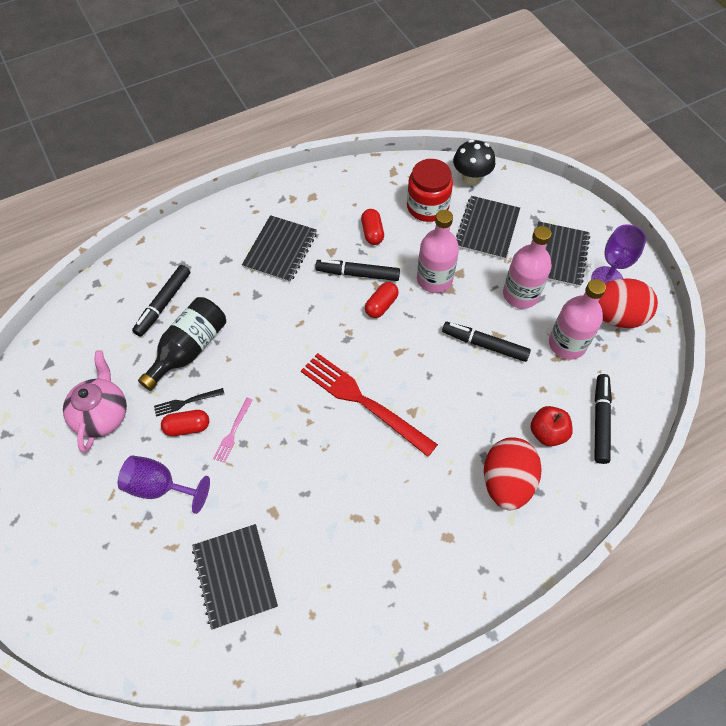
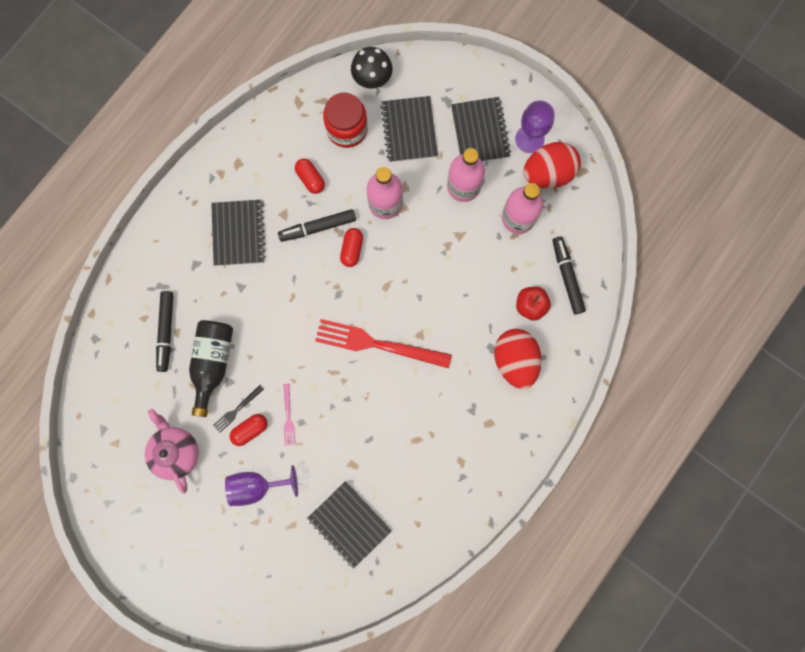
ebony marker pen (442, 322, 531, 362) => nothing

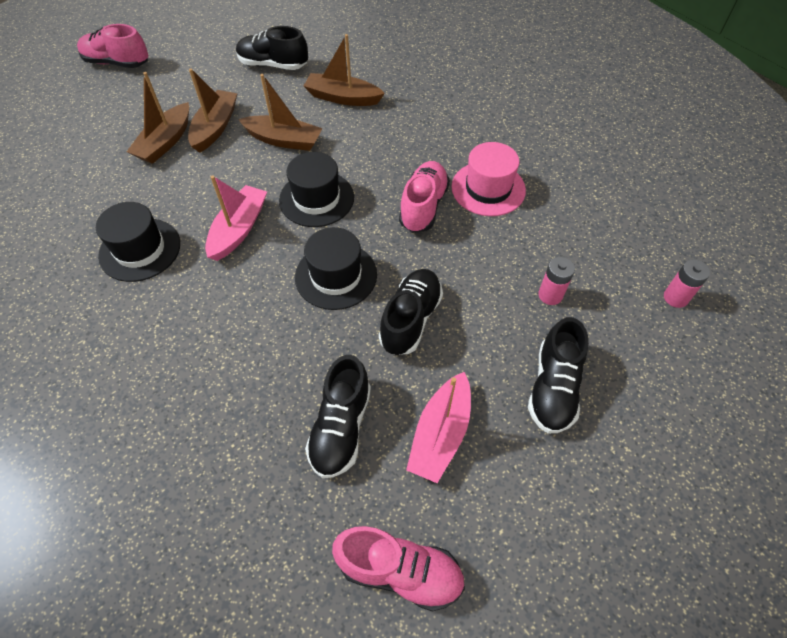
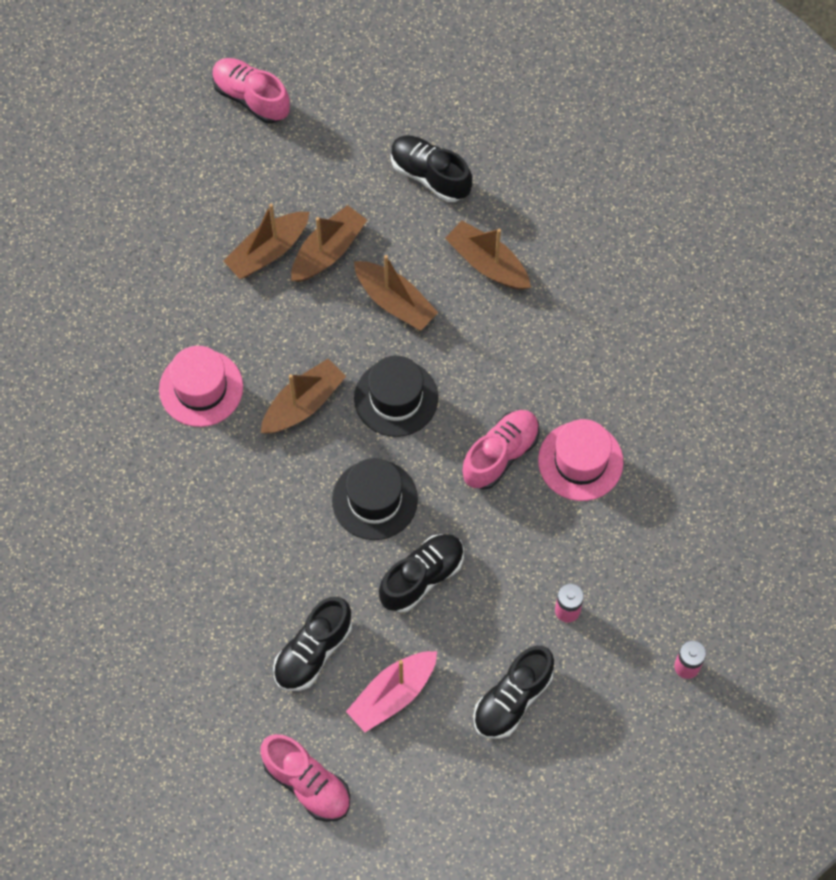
ebony hat (96, 202, 180, 282) => rose-pink hat (159, 346, 243, 427)
rose-pink sailboat (205, 175, 267, 261) => russet sailboat (261, 359, 346, 434)

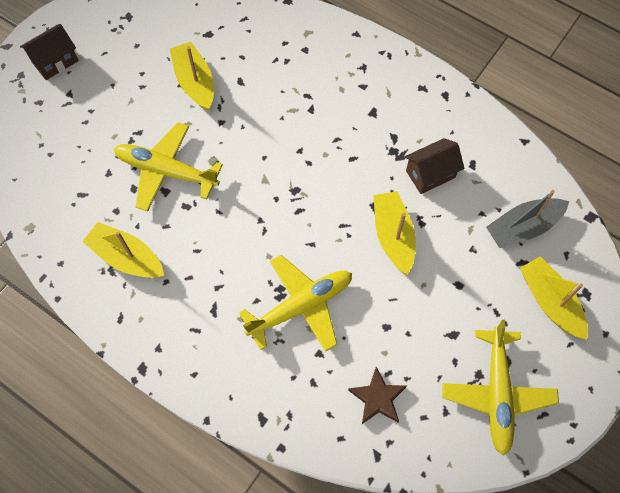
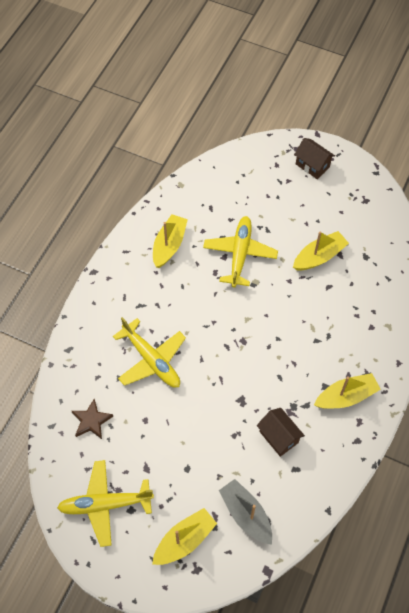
bright yellow sailboat (373, 191, 416, 275) => bright yellow sailboat (314, 373, 381, 409), shifted

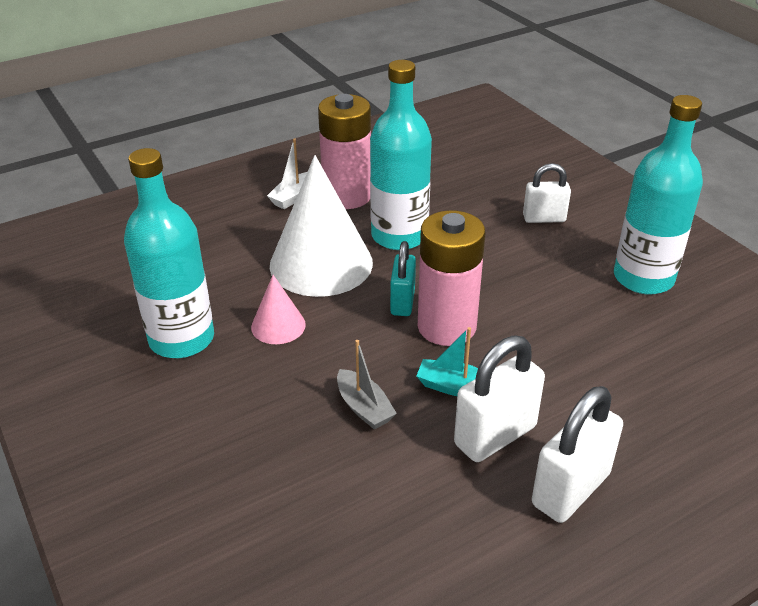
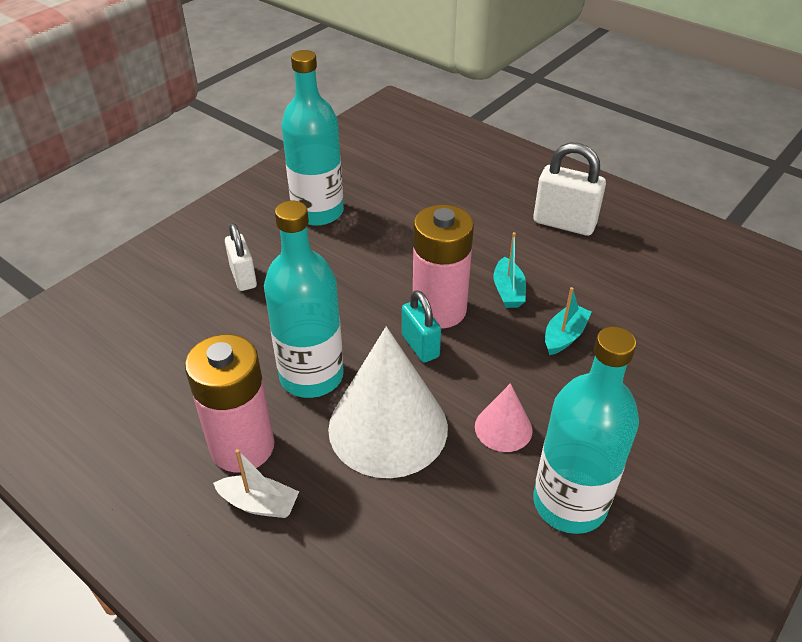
teal small lock (390, 241, 416, 316) => teal small lock (402, 290, 441, 363), 75 degrees clockwise
ash-grey sailboat (337, 340, 397, 430) => teal sailboat (545, 287, 591, 355)
white small lock (454, 335, 545, 462) => nothing

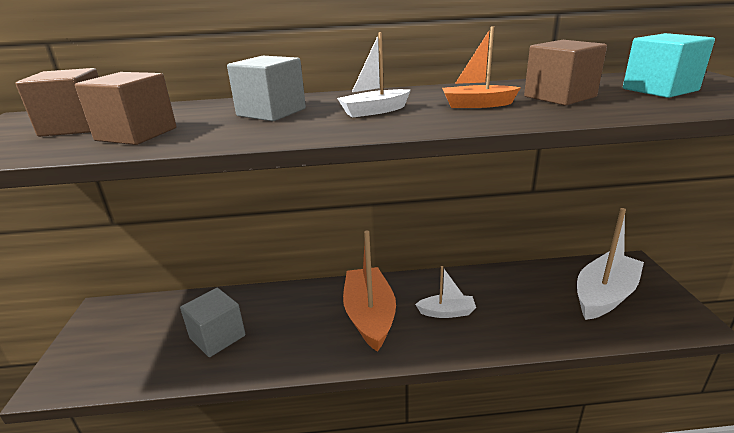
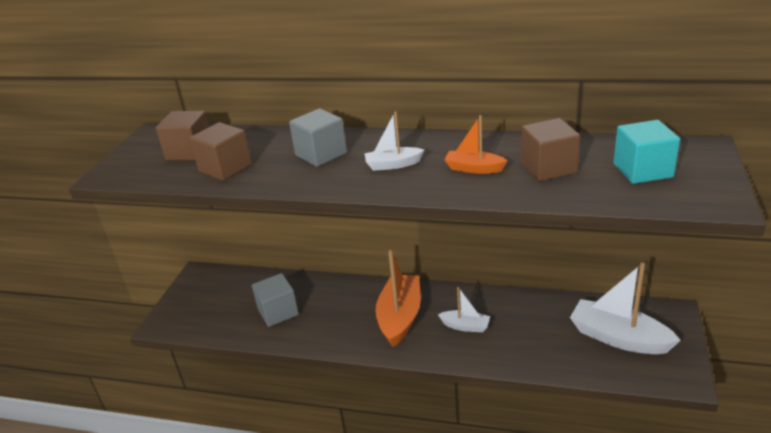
white sailboat (577, 208, 644, 320) => white sailboat (570, 263, 681, 354), 120 degrees counterclockwise

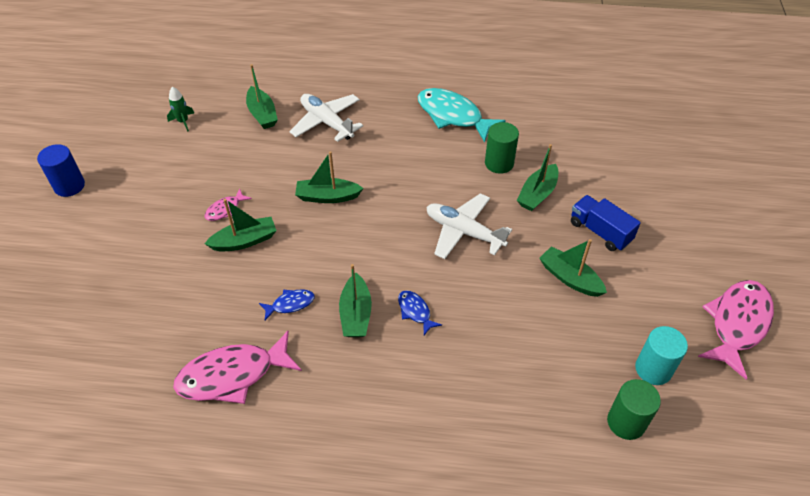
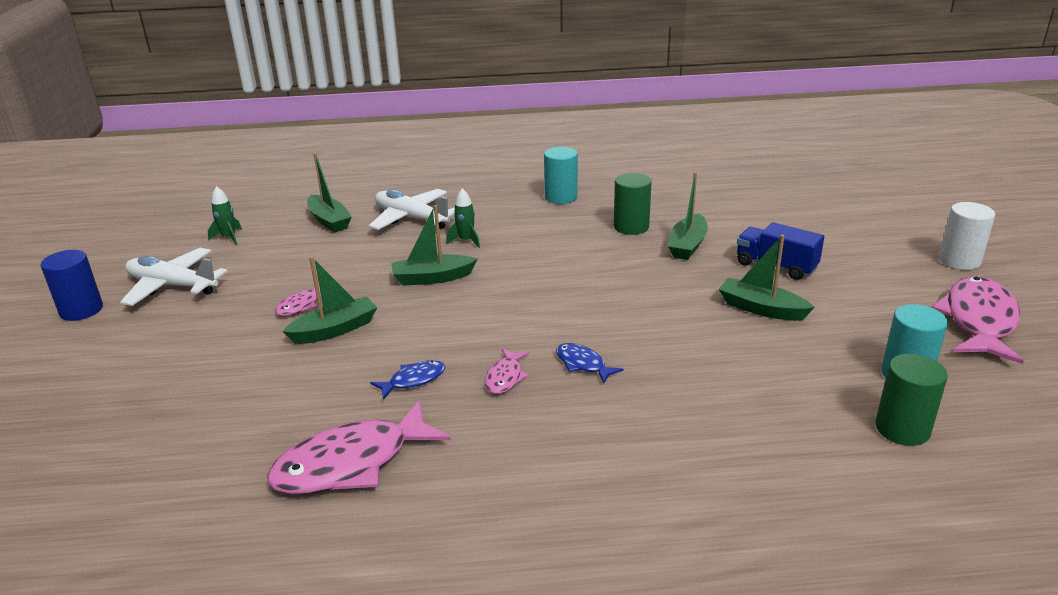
white plane (427, 193, 512, 259) => white plane (120, 248, 227, 306), shifted
nothing => leaf-green spaceship (446, 188, 480, 248)
leaf-green sailboat (339, 264, 372, 337) => rose-pink toy fish (485, 348, 529, 394)
teal toy fish (418, 88, 506, 143) => teal cylinder (544, 147, 578, 204)
nothing => white cylinder (939, 202, 995, 270)

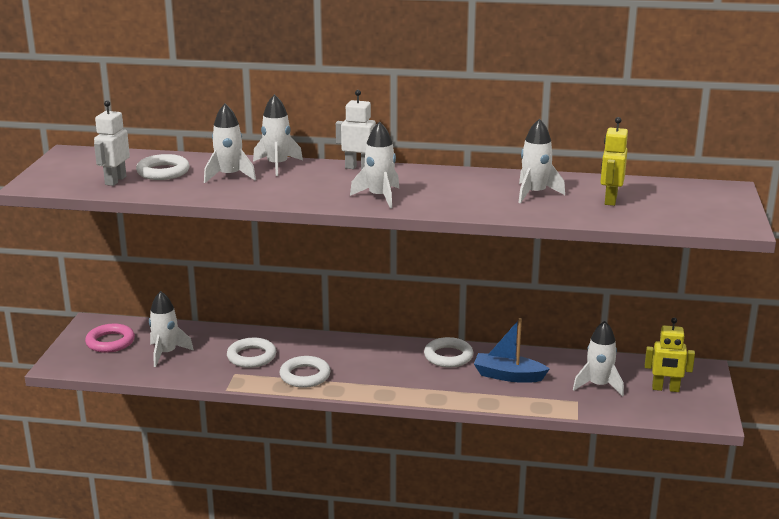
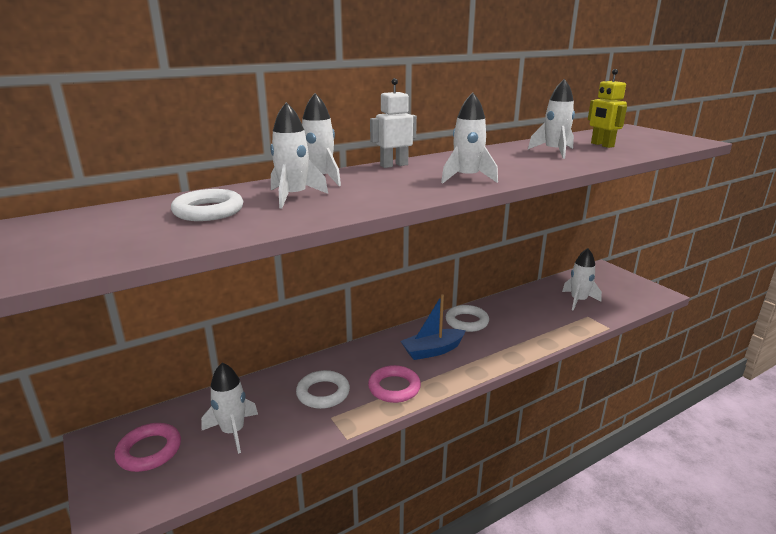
white torus (280, 356, 331, 388) => rose-pink torus (368, 365, 421, 403)
blue sailboat (474, 318, 550, 383) => blue sailboat (401, 294, 466, 360), shifted
white robot (94, 100, 130, 186) => nothing
bright yellow robot (645, 318, 695, 392) => nothing

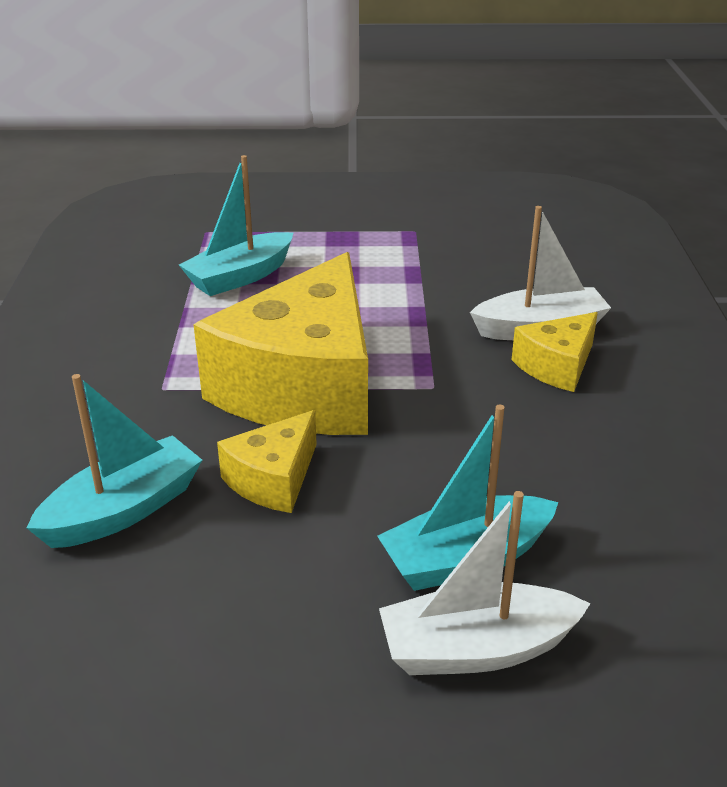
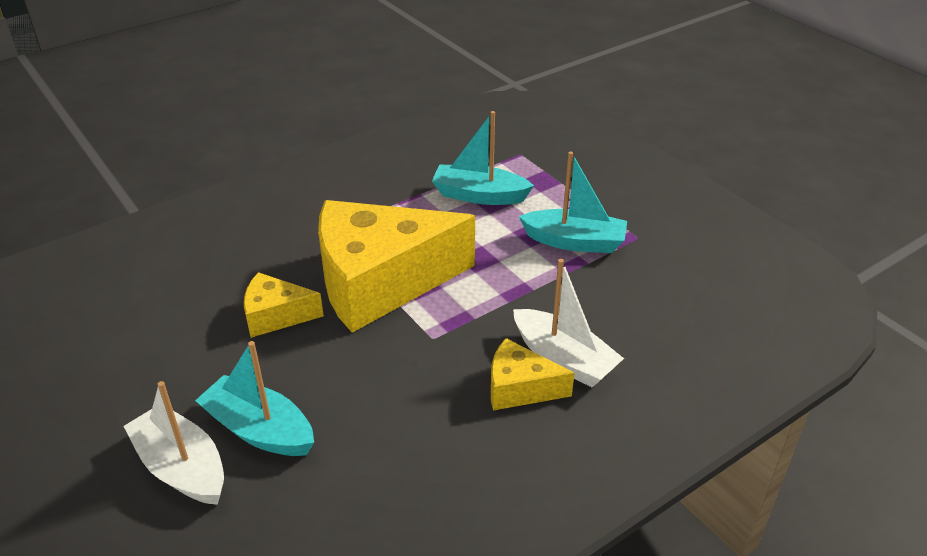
teal sailboat (27, 374, 202, 548) => teal sailboat (519, 151, 627, 253), shifted

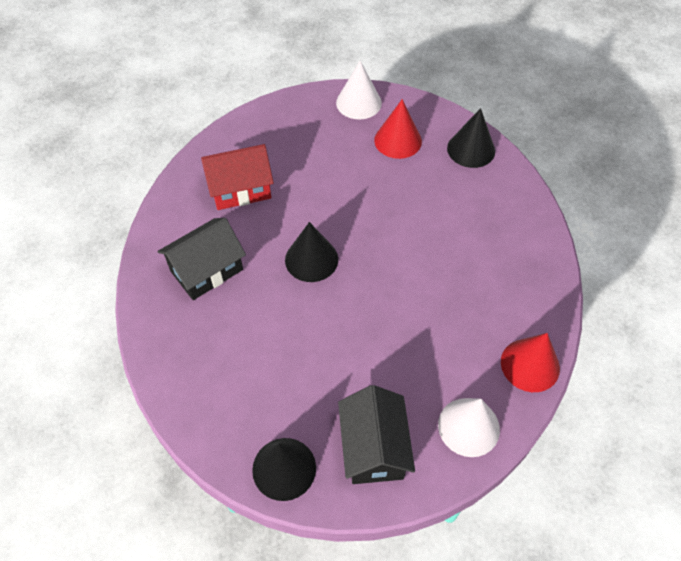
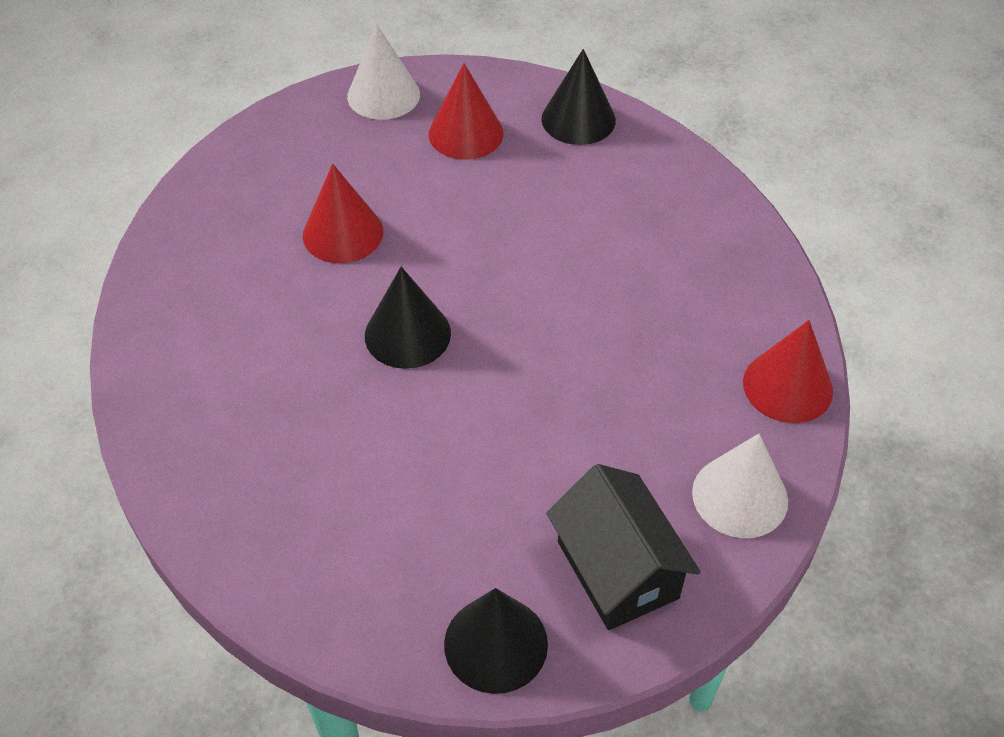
nothing => red cone shape (303, 164, 383, 263)
ebony toy house (158, 218, 246, 300) => nothing
red toy house (201, 144, 274, 210) => nothing

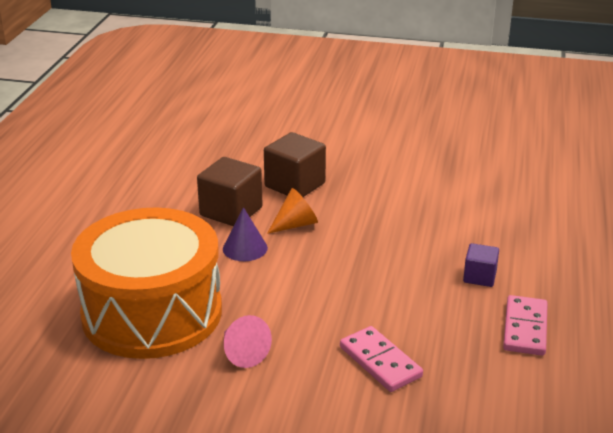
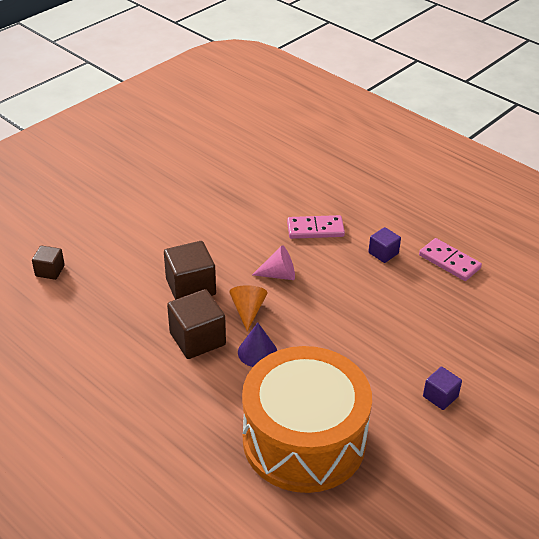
nothing => russet solid cube (32, 245, 65, 280)
rose-pink cone shape (224, 315, 272, 368) => rose-pink cone shape (252, 245, 295, 280), shifted
rose-pink domino piece (340, 326, 423, 392) => rose-pink domino piece (287, 215, 345, 239), shifted
nothing => purple solid cube (423, 367, 462, 410)

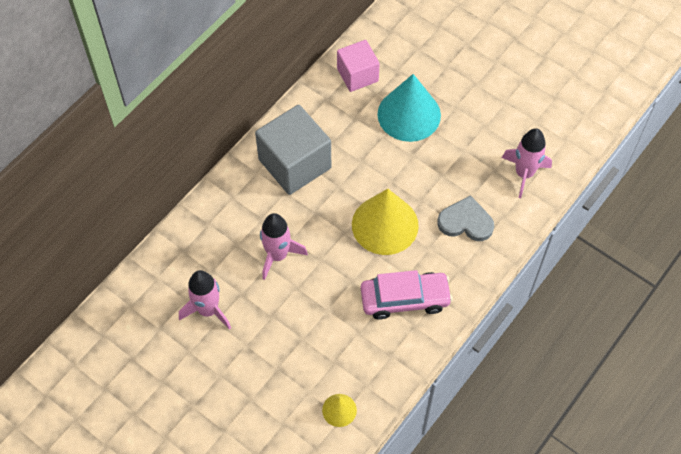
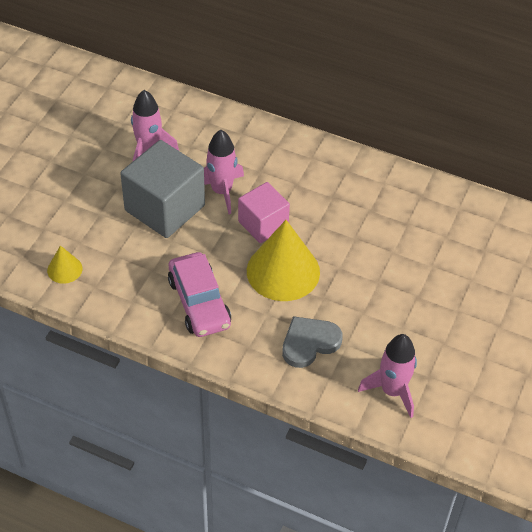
ash-grey solid cube (255, 105, 331, 195) => ash-grey solid cube (120, 140, 205, 238), shifted
rose-pink solid cube (337, 40, 380, 92) => rose-pink solid cube (238, 182, 290, 243), shifted
ash-grey love heart (437, 195, 494, 241) => ash-grey love heart (282, 316, 343, 368), 120 degrees counterclockwise
teal cone shape (377, 74, 441, 142) => nothing

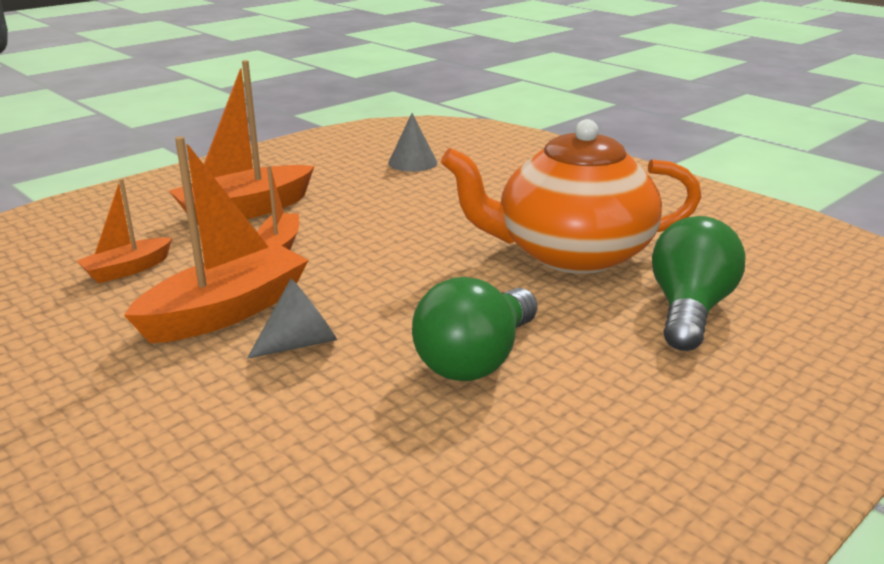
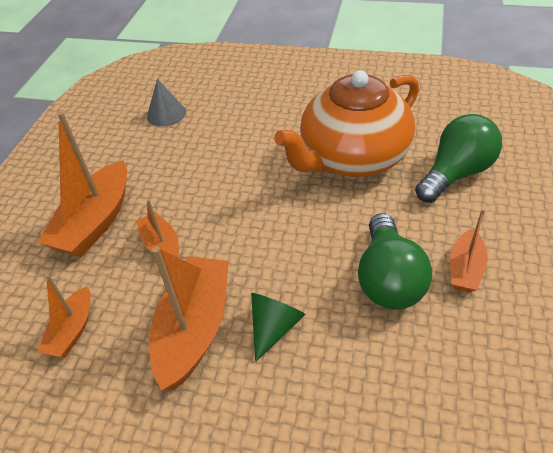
ash-grey cone shape (247, 279, 337, 359) => leaf-green cone shape (251, 293, 305, 362)
leaf-green lightbulb (652, 216, 746, 351) => leaf-green lightbulb (415, 114, 502, 203), 60 degrees clockwise
nothing => bright orange sailboat (450, 209, 488, 292)

